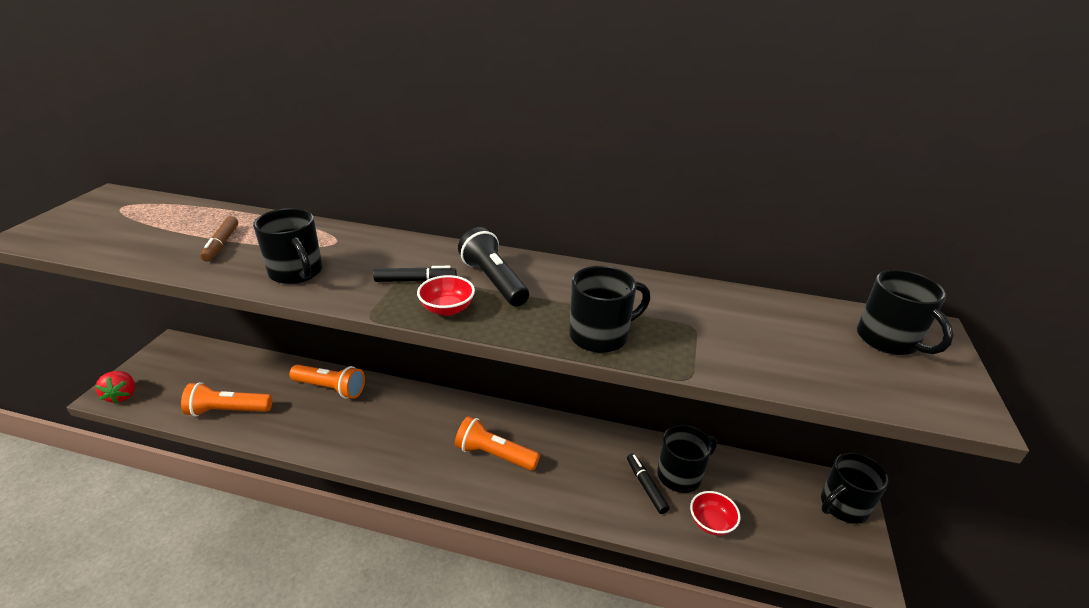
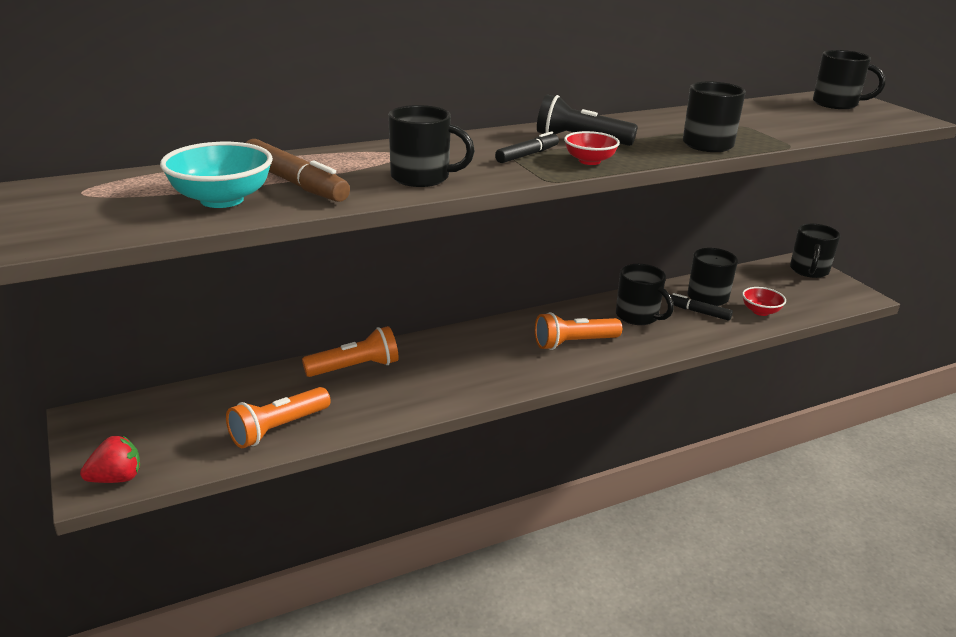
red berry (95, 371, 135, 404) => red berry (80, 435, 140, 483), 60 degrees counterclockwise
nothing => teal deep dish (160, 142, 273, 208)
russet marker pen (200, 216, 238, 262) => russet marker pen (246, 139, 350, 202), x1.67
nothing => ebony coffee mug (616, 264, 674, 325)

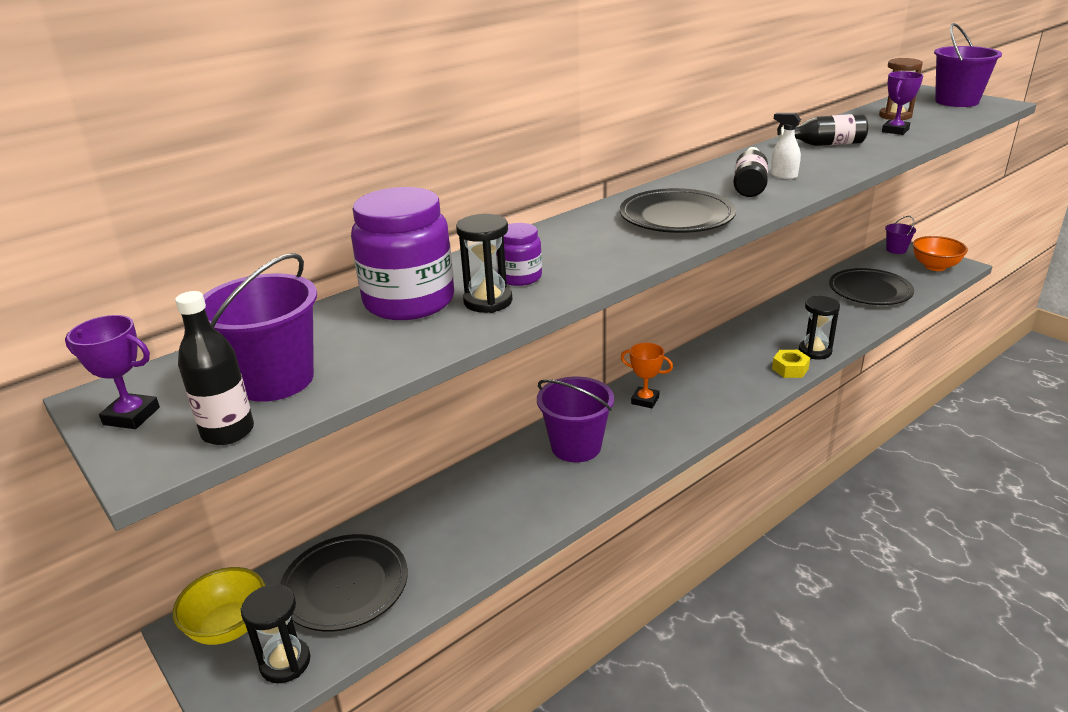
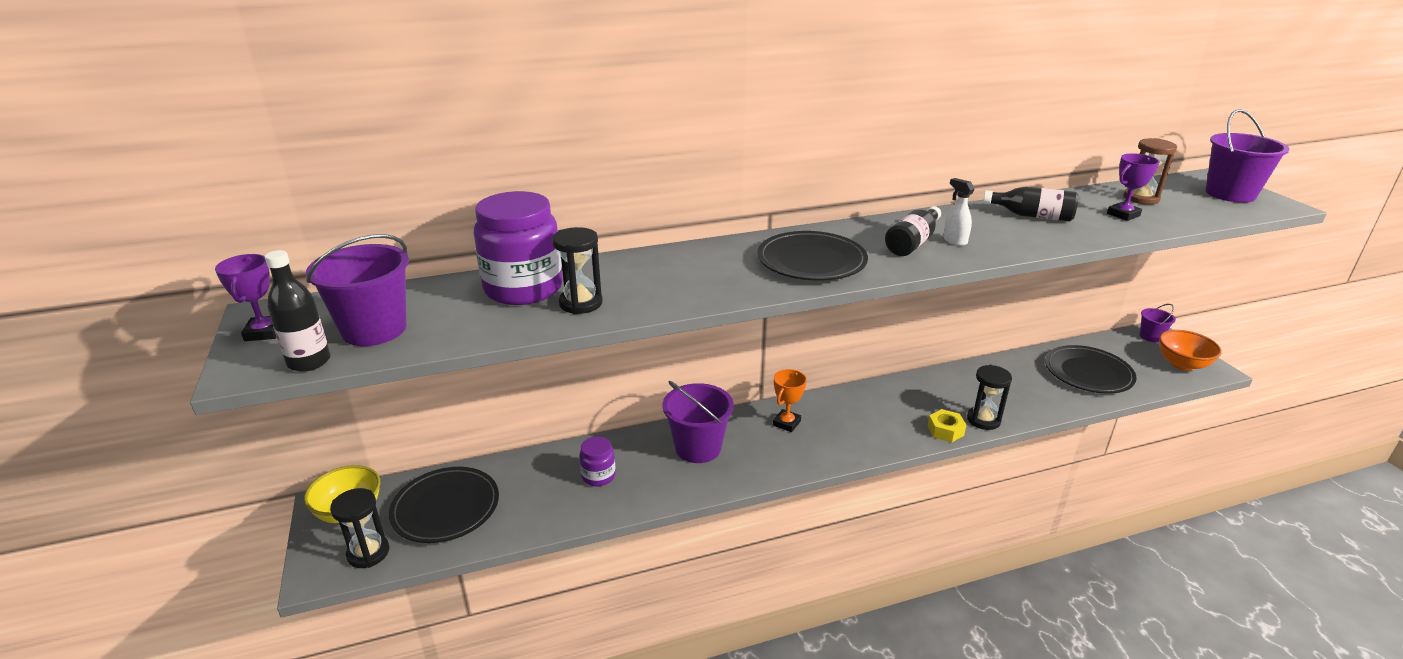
purple trophy (65, 315, 160, 429) => purple trophy (215, 254, 276, 341), 45 degrees clockwise
purple preserve jar (496, 223, 542, 286) => purple preserve jar (579, 437, 616, 486), shifted
bright orange trophy (621, 343, 673, 408) => bright orange trophy (773, 369, 807, 432), 75 degrees clockwise

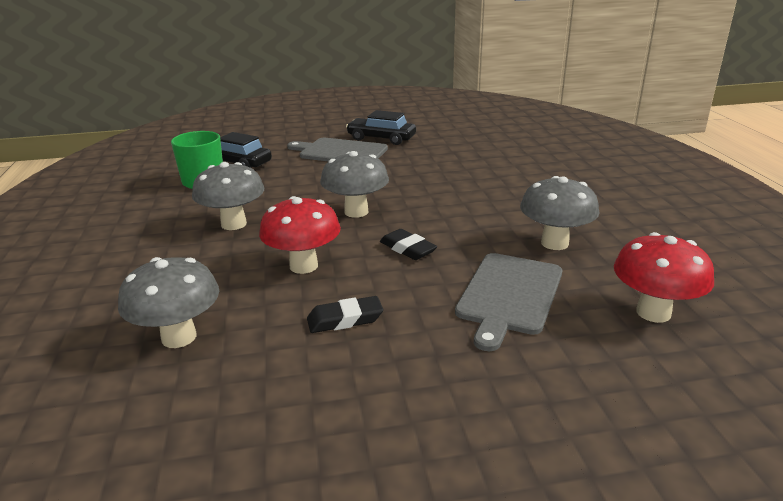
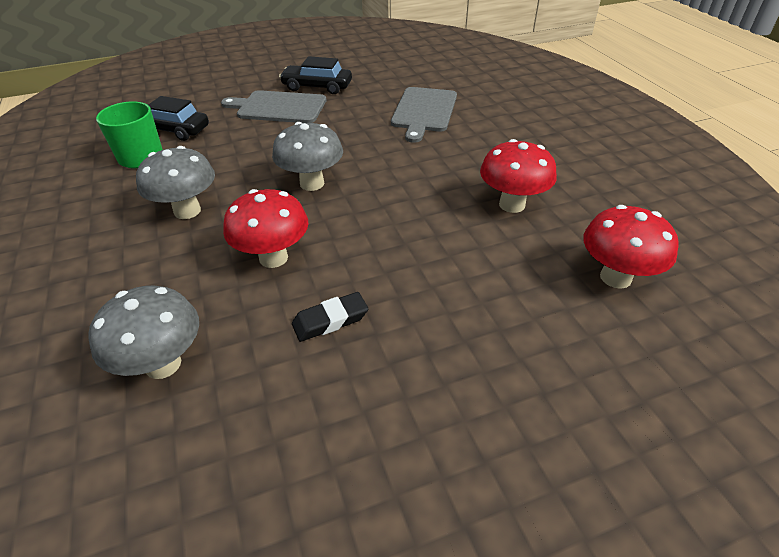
ash-grey cutting board (455, 253, 562, 351) => ash-grey cutting board (391, 87, 457, 143), shifted
ash-grey toadstool (520, 176, 600, 250) => red toadstool (480, 139, 557, 213)
ebony pencil eraser (380, 229, 437, 260) => nothing

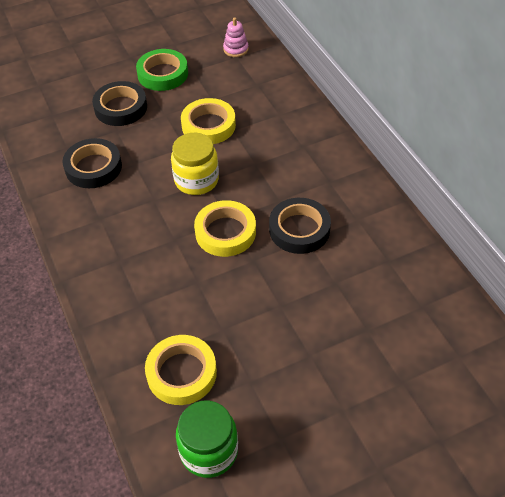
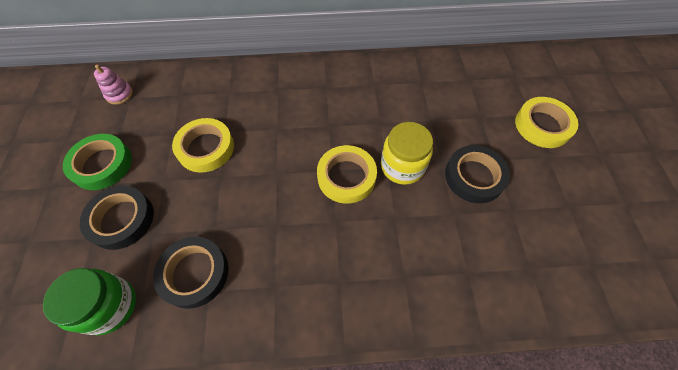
leaf-green preserve jar (176, 401, 238, 478) => leaf-green preserve jar (43, 268, 136, 335), shifted
bright yellow preserve jar (171, 133, 219, 195) => bright yellow preserve jar (381, 122, 433, 185), shifted
ebony tape (269, 198, 331, 254) => ebony tape (445, 145, 510, 203), shifted
bright yellow tape (145, 335, 217, 405) => bright yellow tape (515, 97, 578, 148), shifted

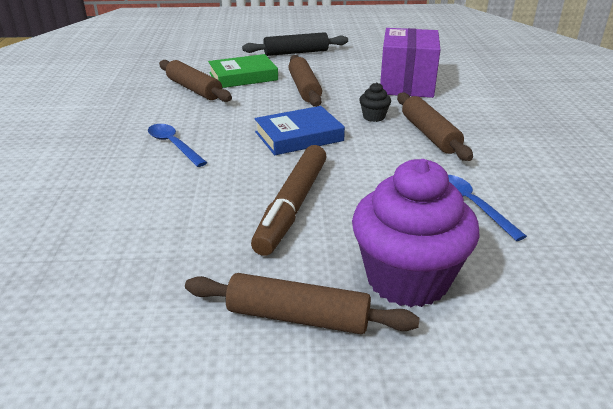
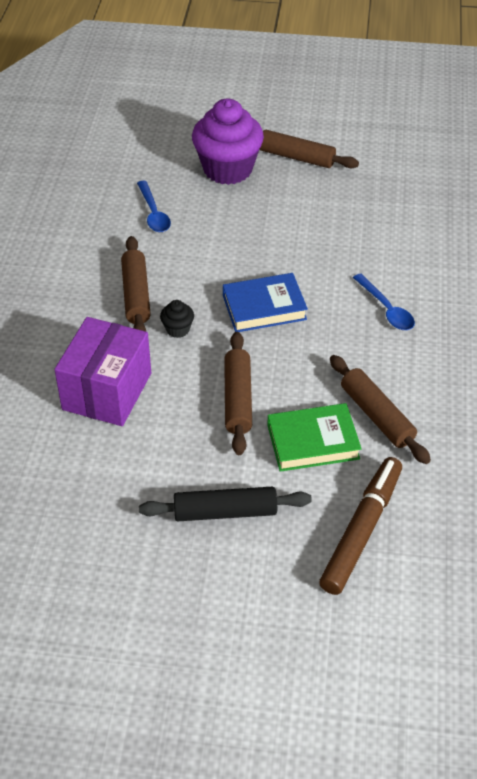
russet marker pen (251, 145, 327, 256) => russet marker pen (319, 457, 402, 595), shifted

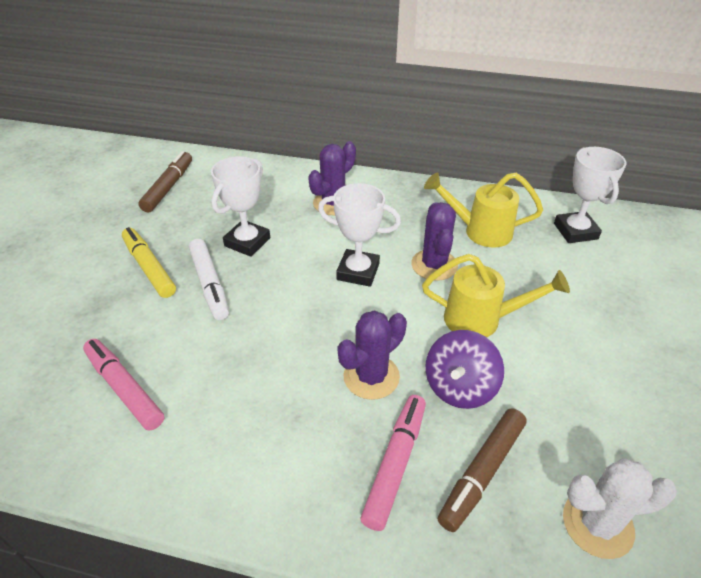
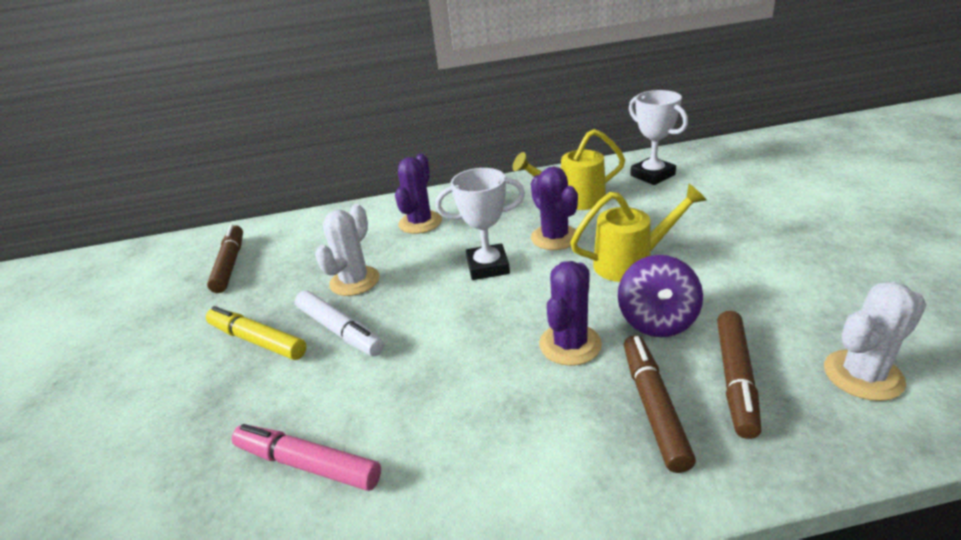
white trophy (211, 156, 270, 257) => white saguaro cactus (315, 204, 380, 296)
rose-pink marker pen (360, 395, 426, 531) => russet marker pen (624, 335, 696, 473)

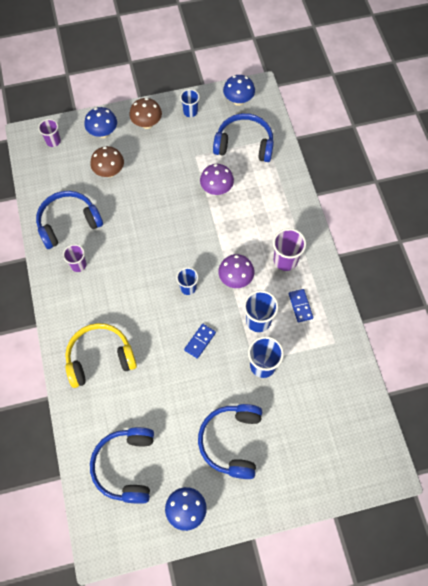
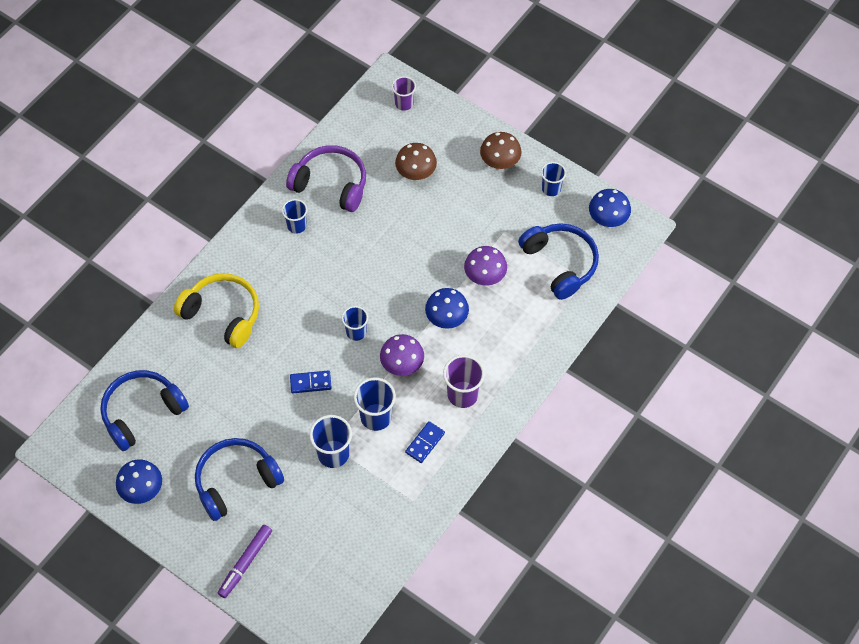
nothing => purple marker pen (218, 525, 272, 598)
purple tumbler (63, 244, 87, 272) => blue tumbler (282, 199, 307, 234)
blue headset (36, 191, 103, 249) => purple headset (286, 145, 366, 212)
blue toadstool (84, 107, 117, 138) => blue toadstool (425, 288, 469, 329), shifted

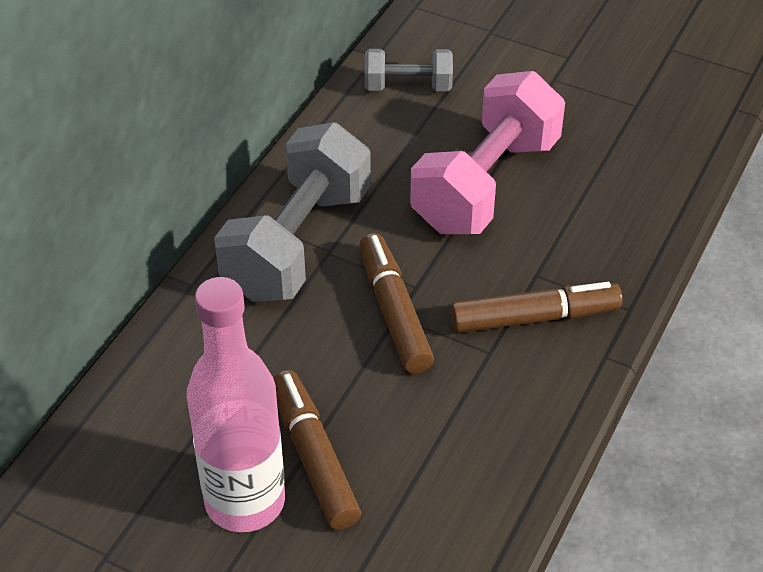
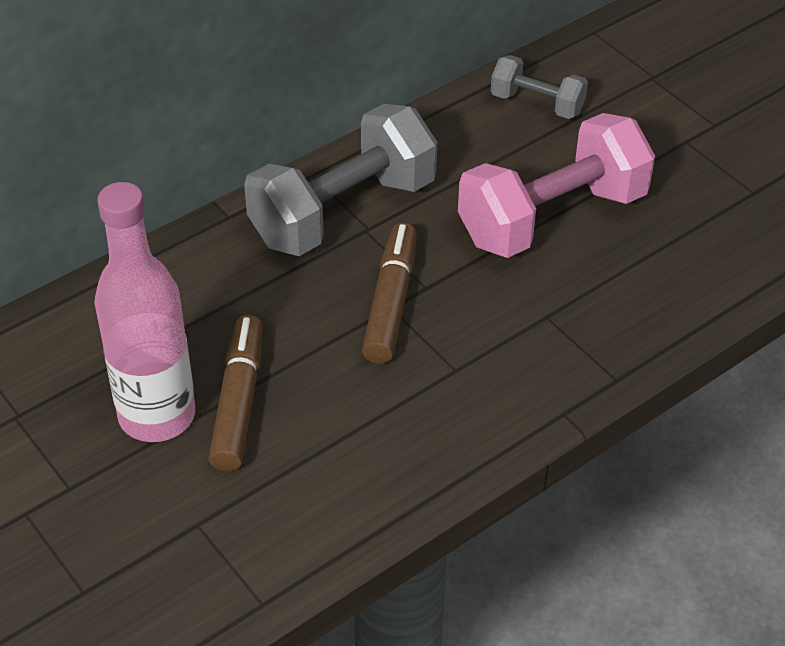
russet marker pen (450, 282, 623, 333) => nothing

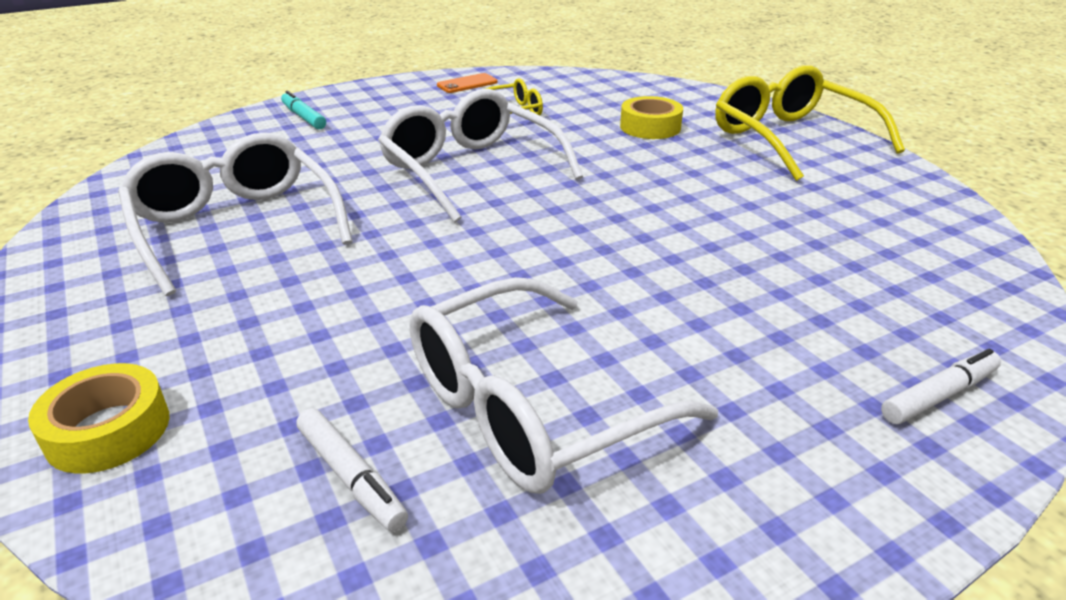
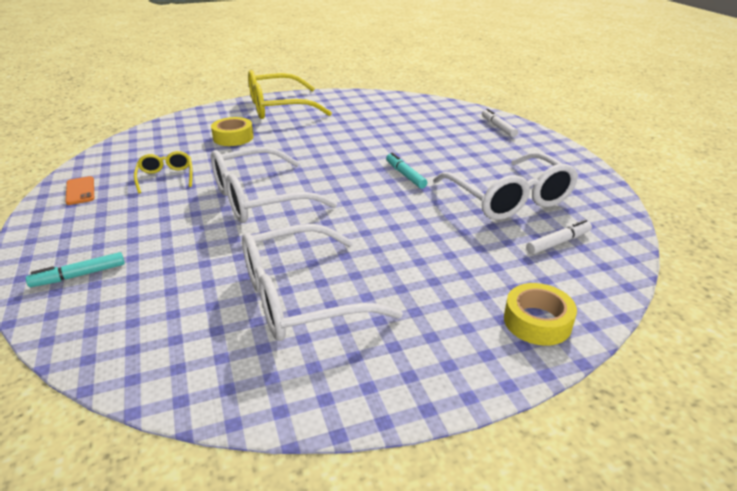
nothing => teal marker pen (386, 152, 427, 189)

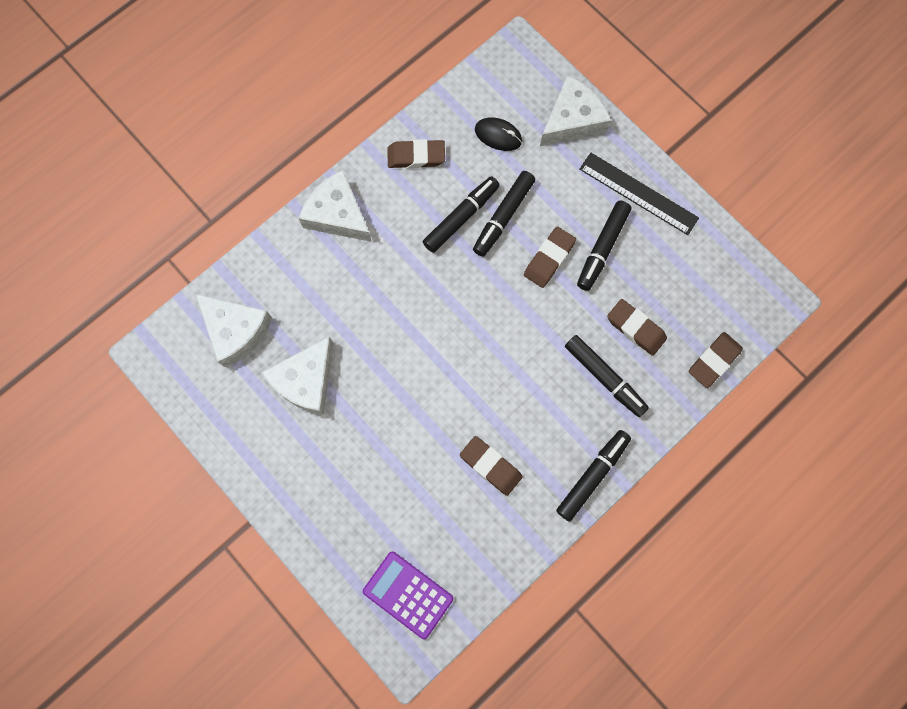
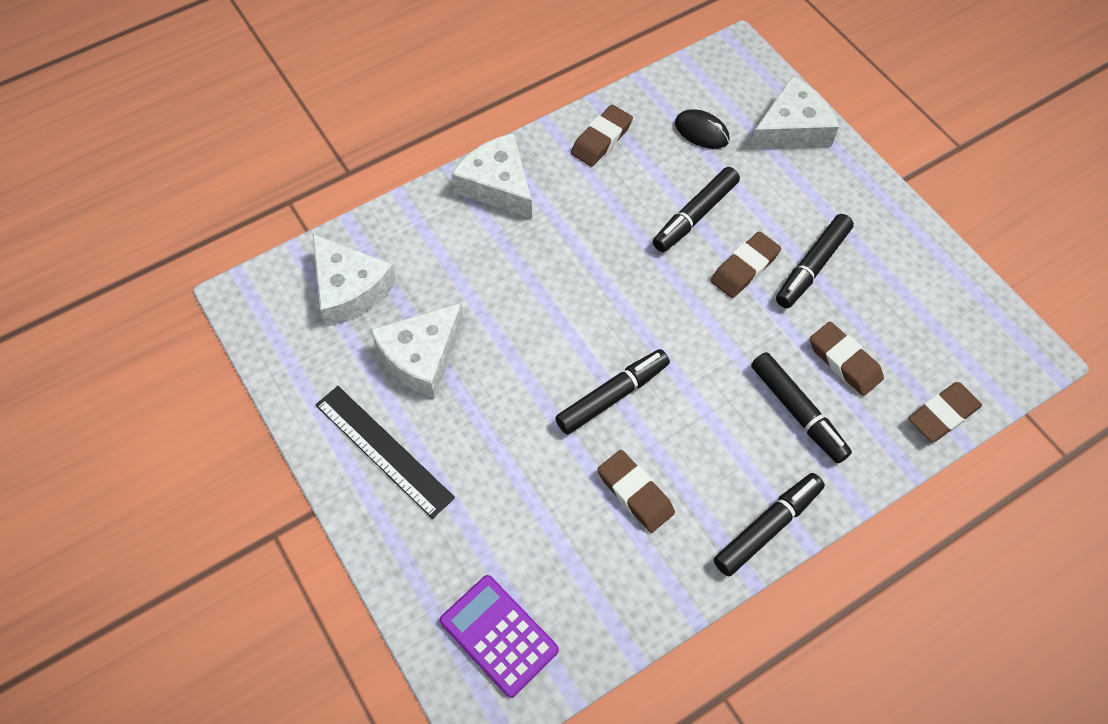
ebony ruler (579, 153, 699, 235) => ebony ruler (315, 386, 455, 519), shifted
ebony marker pen (423, 176, 500, 253) => ebony marker pen (555, 349, 670, 435), shifted
russet pencil eraser (387, 139, 445, 169) => russet pencil eraser (571, 105, 633, 167), 60 degrees counterclockwise

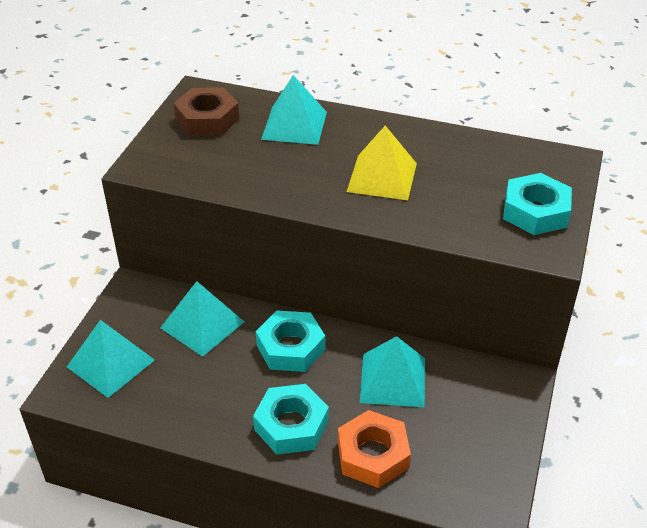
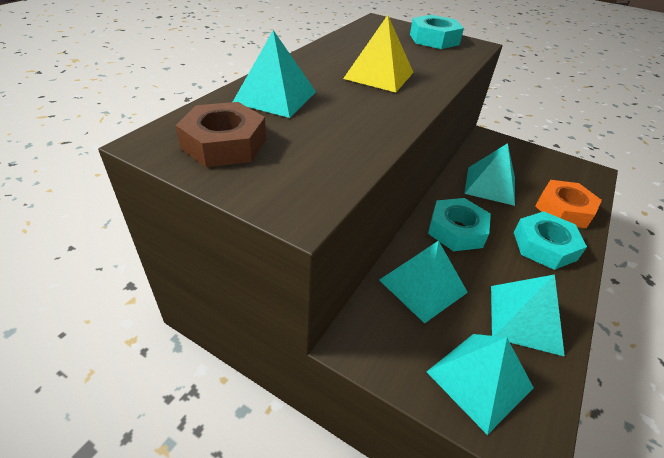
nothing => teal pyramid shape (491, 275, 565, 357)

